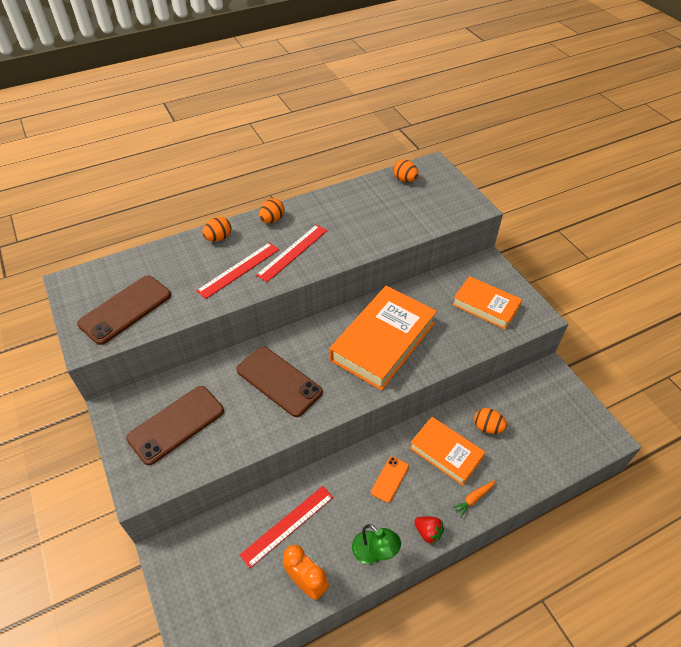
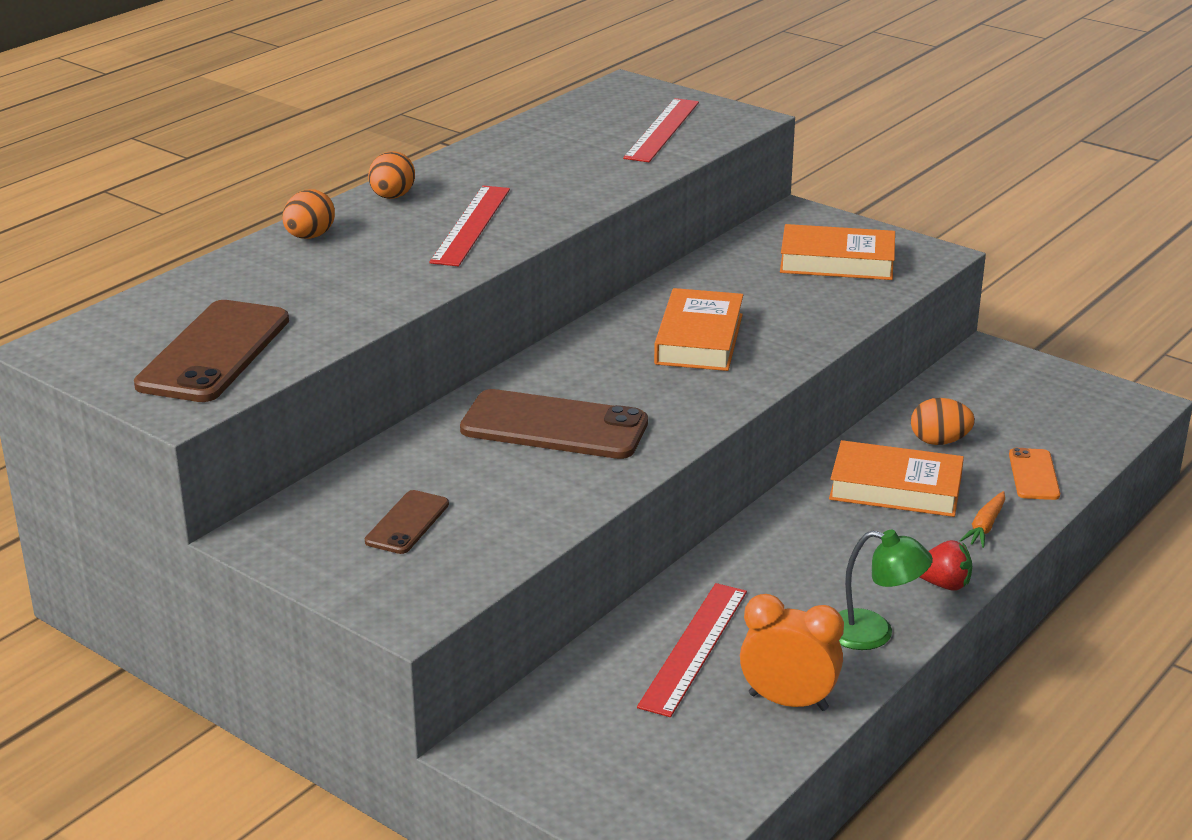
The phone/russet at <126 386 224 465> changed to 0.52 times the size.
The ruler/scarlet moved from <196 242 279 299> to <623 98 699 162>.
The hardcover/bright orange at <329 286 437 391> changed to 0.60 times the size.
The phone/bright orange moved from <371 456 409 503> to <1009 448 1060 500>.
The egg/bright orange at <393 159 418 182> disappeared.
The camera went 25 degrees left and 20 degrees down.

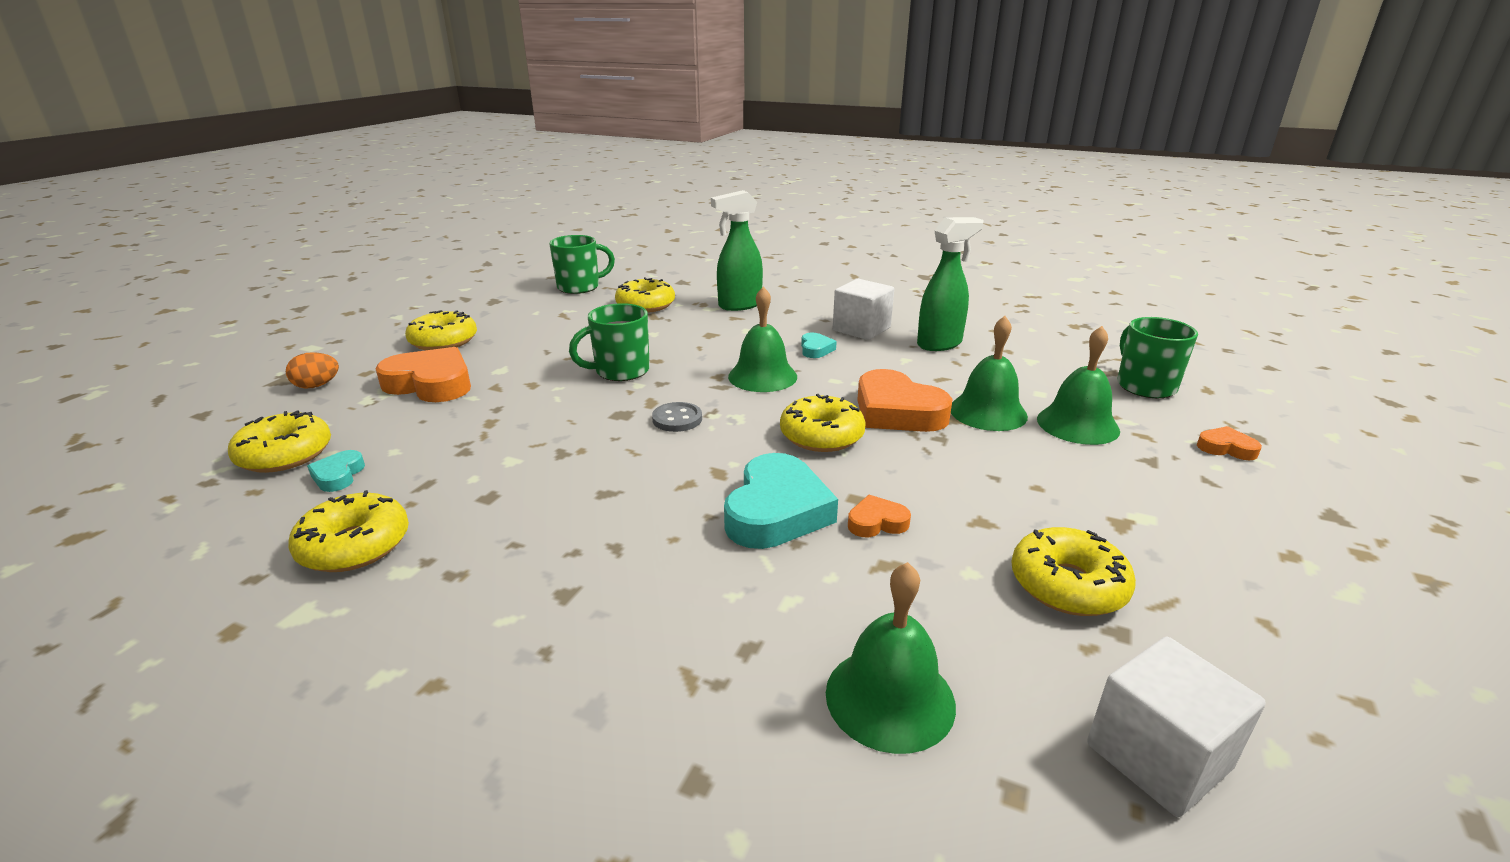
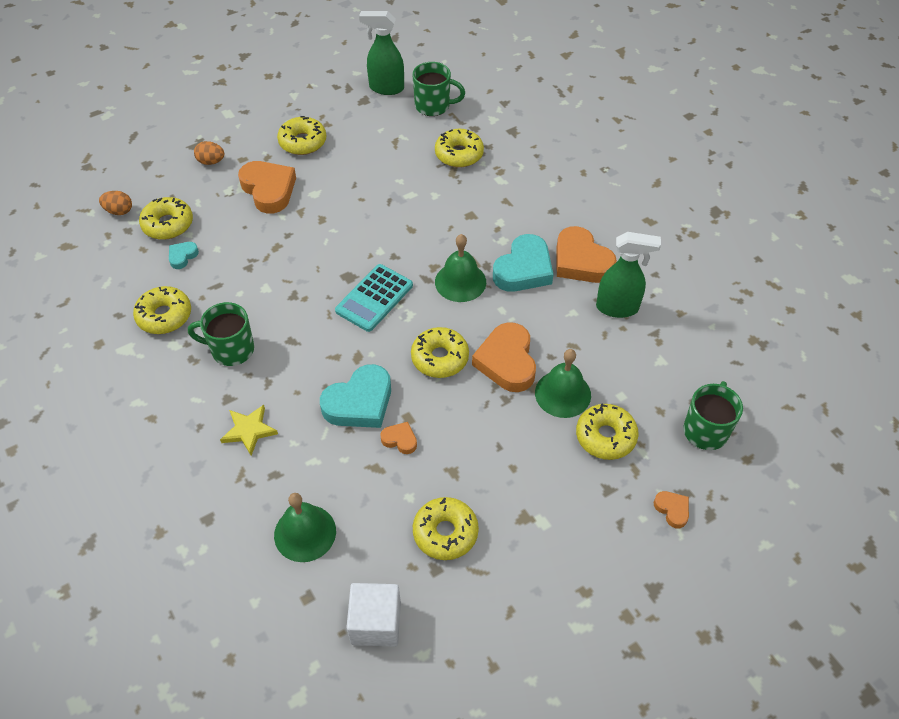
The egg/bright orange at <99 191 132 215> appeared.
The mug/leaf-green moved from <569 303 650 381> to <188 302 254 366>.
The star/bright yellow at <220 405 278 456> appeared.
The sewing button/ash-grey at <652 402 702 432> was replaced by the adding machine/turquoise at <335 264 413 332>.
The spray bottle/leaf-green moved from <711 190 763 311> to <359 11 404 95>.
The heart shape/turquoise at <801 332 837 358> changed to 2.07 times the size.
The cube/pure white at <833 279 894 340> was replaced by the heart shape/bright orange at <557 226 617 283>.
The hand bell/leaf-green at <1037 326 1120 445> was replaced by the donut/bright yellow at <576 403 639 460>.
The camera went 35 degrees right and 25 degrees up.

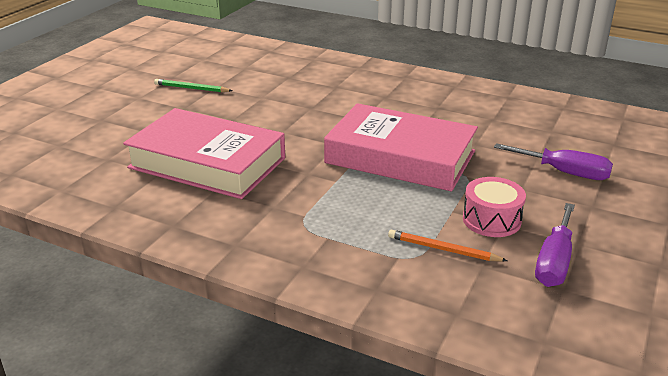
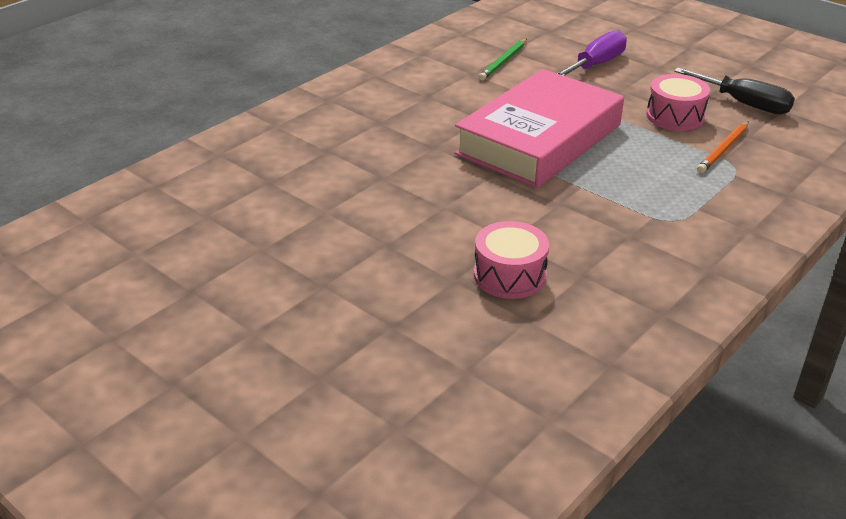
The hardcover/pink at <123 108 285 199> was replaced by the drum/pink at <474 221 549 299>.
The lead pencil/leaf-green moved from <154 79 232 92> to <478 39 527 80>.
The flat screwdriver/purple at <535 203 575 287> became the flat screwdriver/black at <674 68 795 115>.
The camera went 75 degrees left and 5 degrees up.

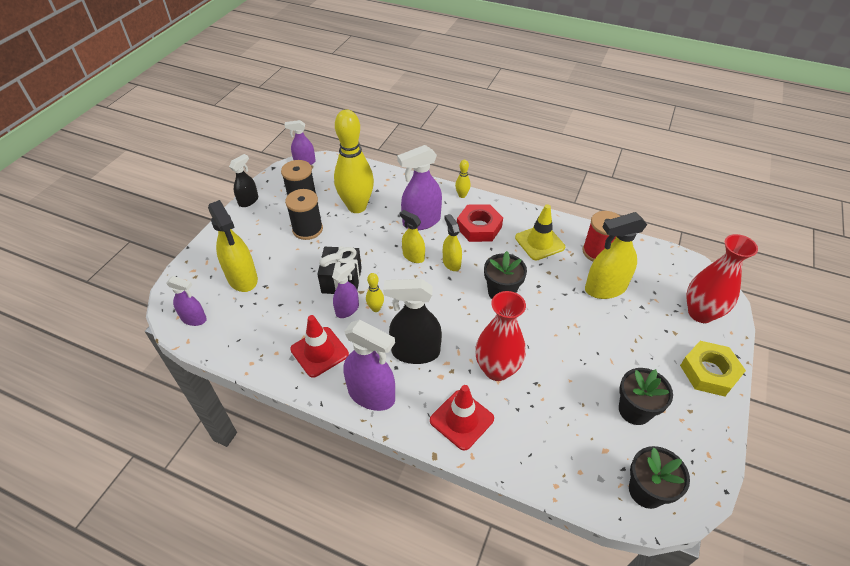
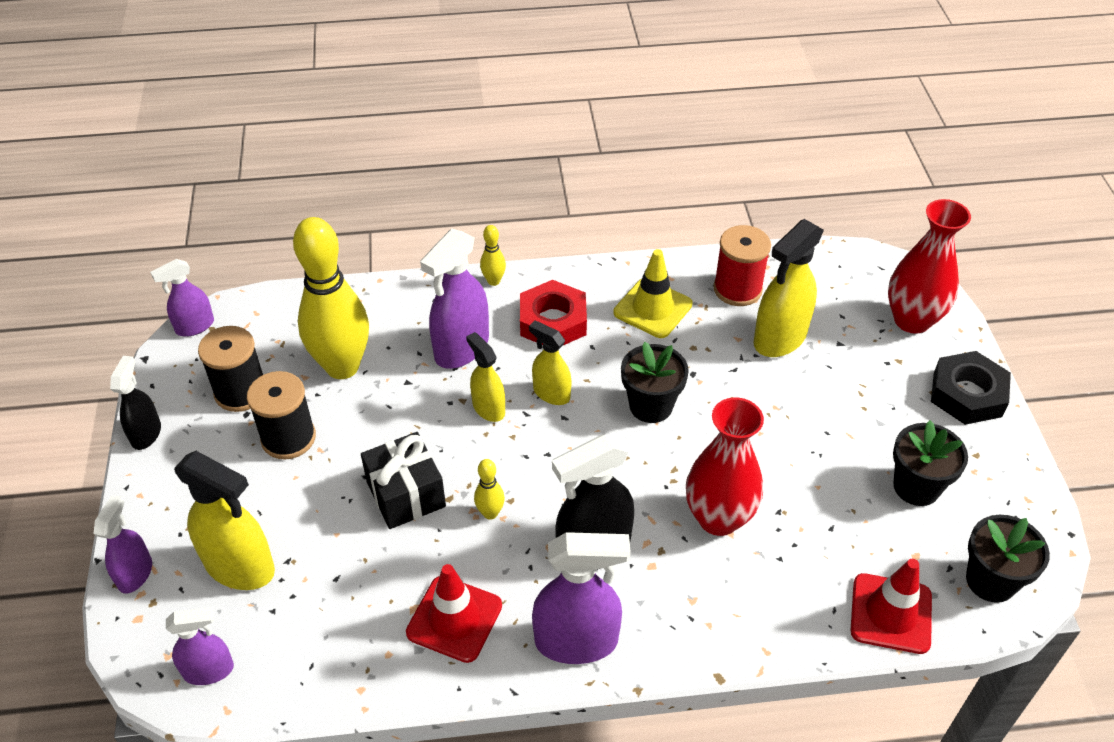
The spray bottle/purple moved from <332 261 359 318> to <93 495 152 594>.
The spray bottle/bright yellow at <400 210 425 263> turned 45 degrees clockwise.
The traffic cone/scarlet moved from <430 385 494 451> to <850 559 932 654>.
The nut/bright yellow at <680 341 746 397> became the nut/black at <931 351 1011 425>.
The camera went 30 degrees left and 0 degrees up.

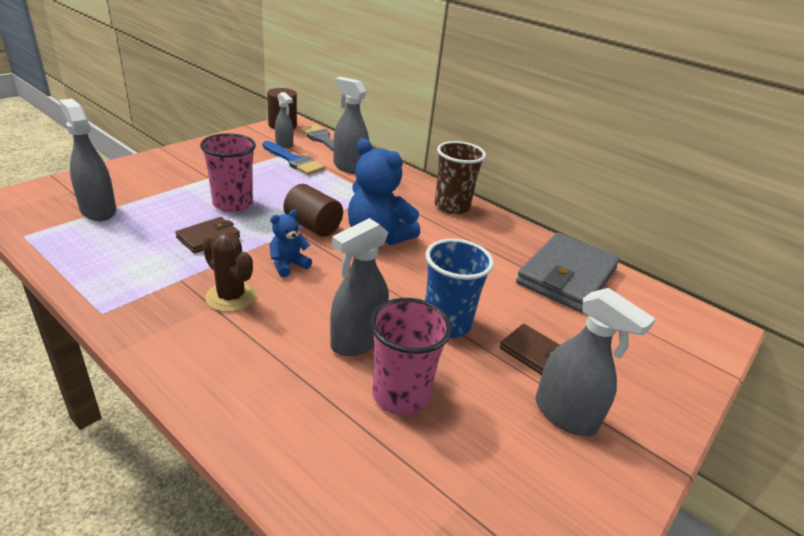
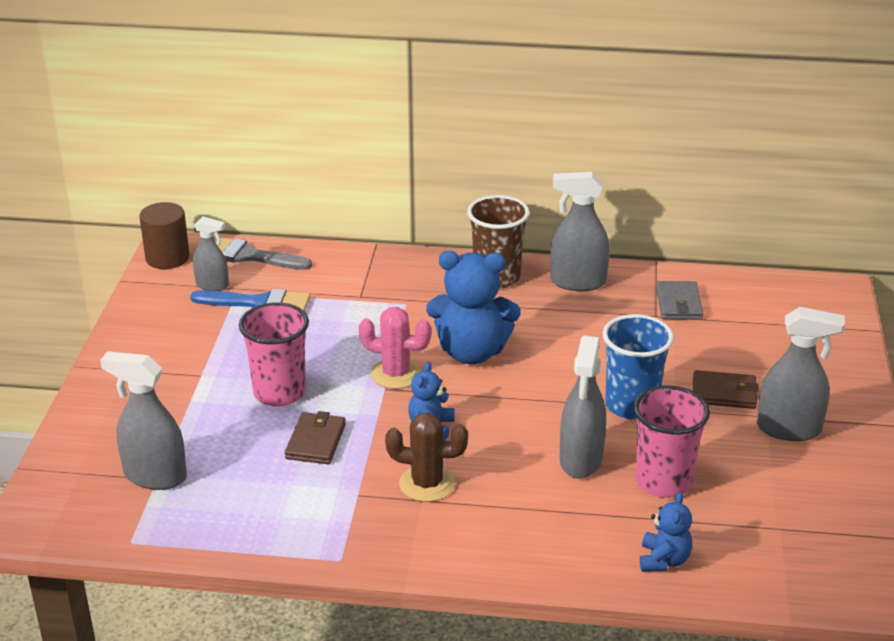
The cylinder shape/russet at <284 184 343 237> was replaced by the cactus/pink at <359 307 431 389>.
The spray bottle/ash-grey moved from <333 77 369 174> to <550 172 610 291>.
The stuffed bear/blue at <640 492 692 572> appeared.
The billfold/ash-grey at <516 233 620 313> changed to 0.50 times the size.
The camera went 30 degrees left and 0 degrees up.

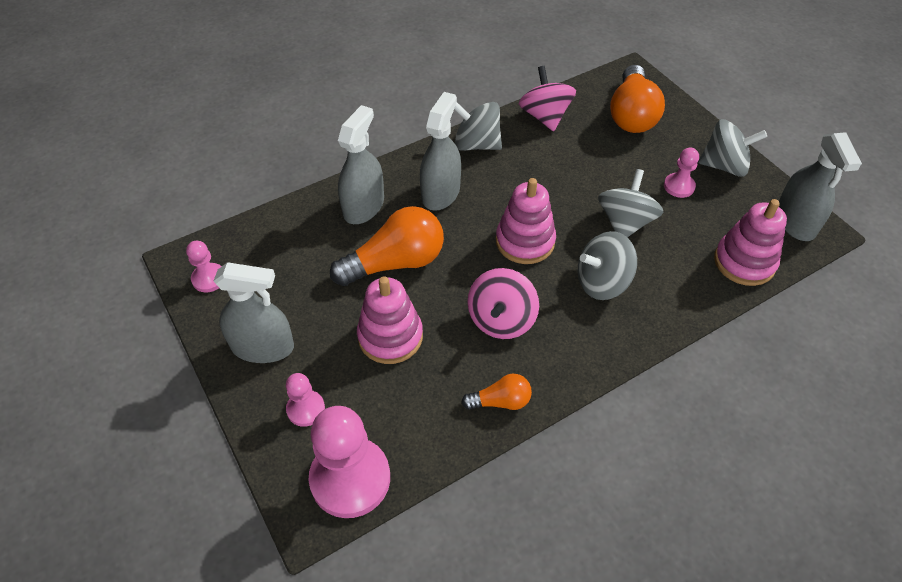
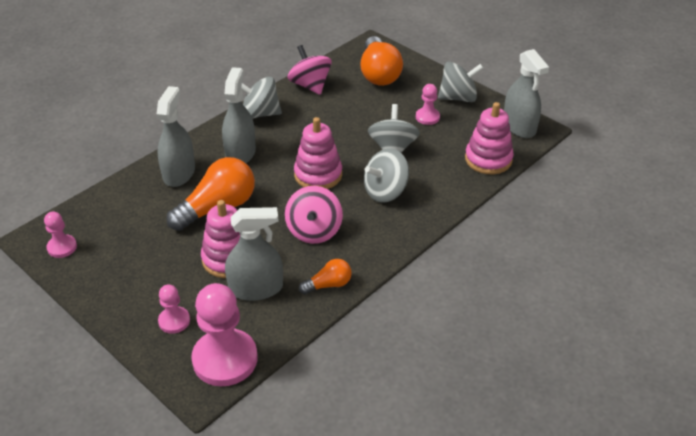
The spray bottle/ash-grey moved from <214 262 294 363> to <225 207 283 301>.
The camera went 15 degrees left and 10 degrees down.

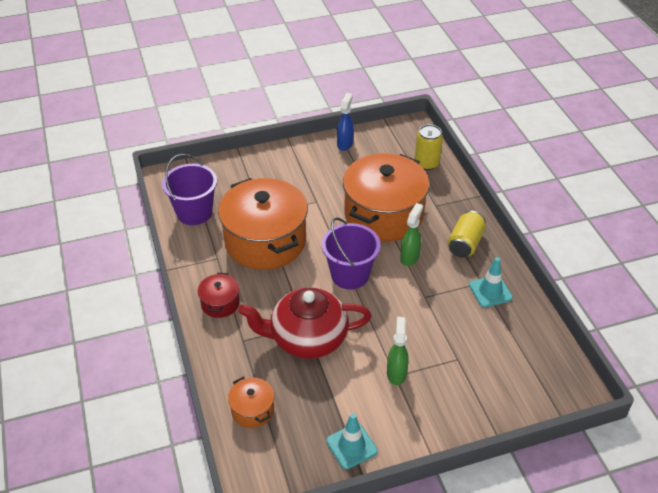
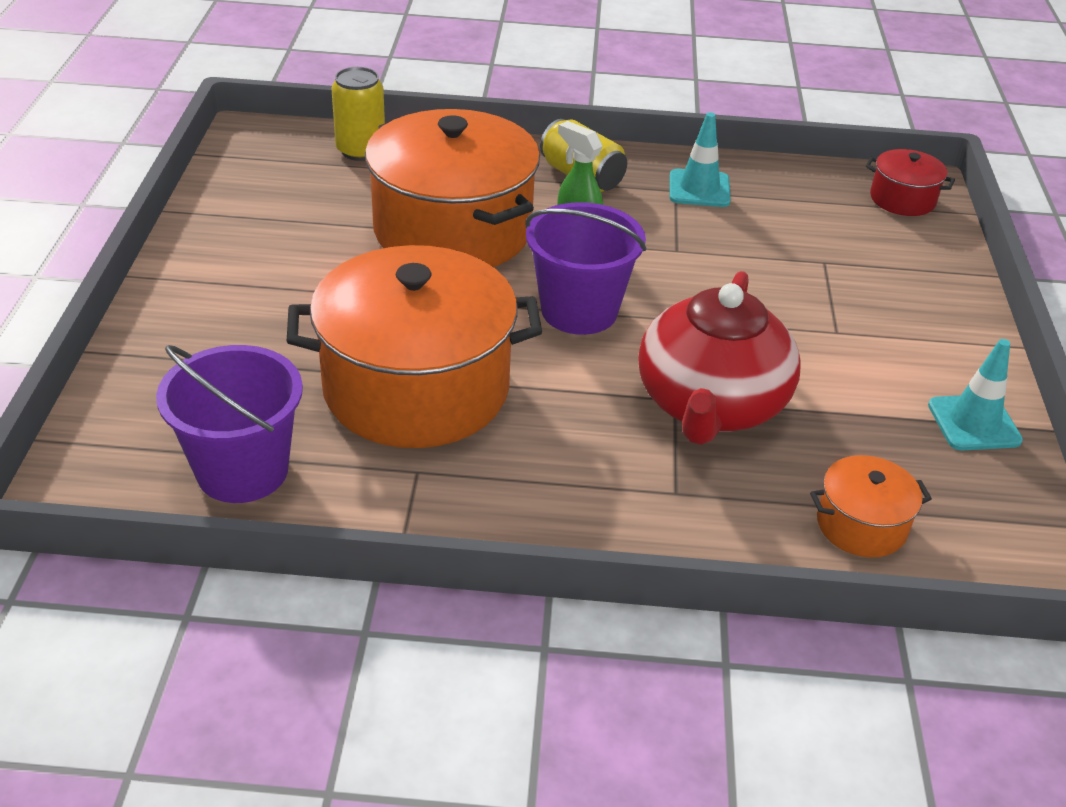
The cooking pot/scarlet moved from <198 273 240 318> to <866 149 955 216>.
The spray bottle/blue at <337 93 354 151> disappeared.
The spray bottle/leaf-green at <387 317 409 385> disappeared.
The camera went 70 degrees left and 5 degrees down.

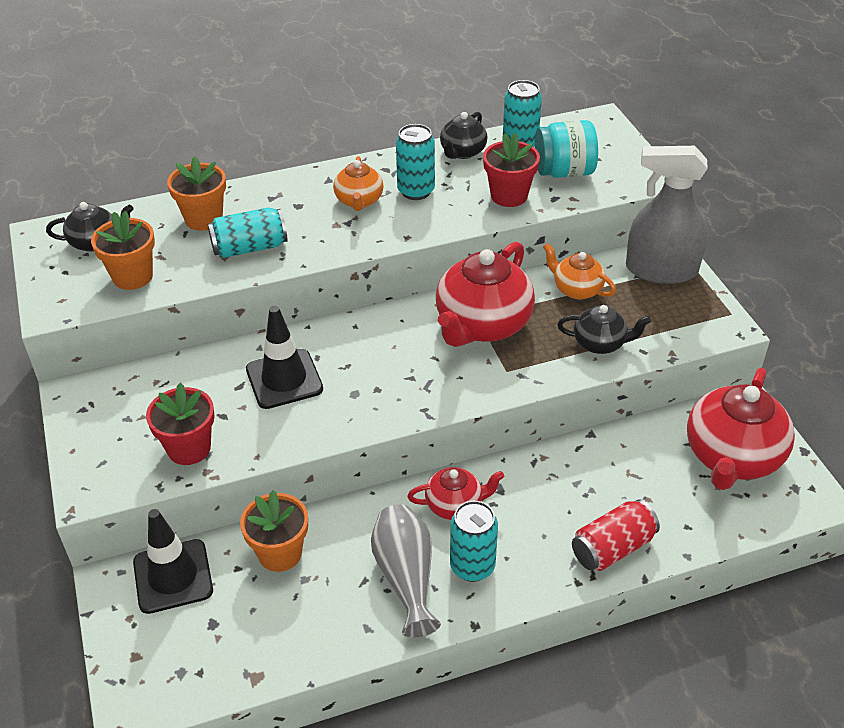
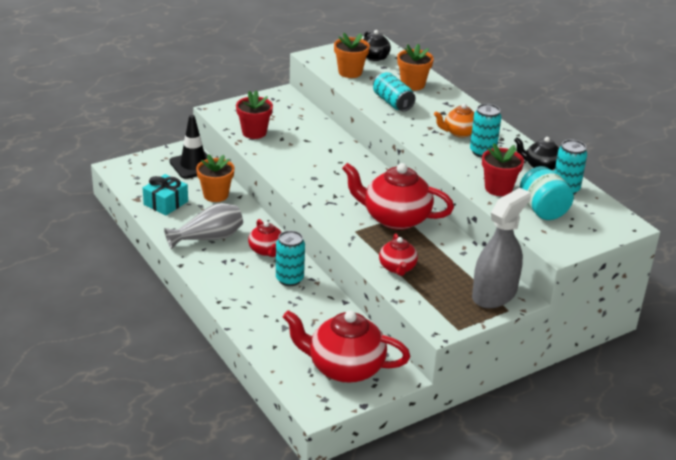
The present/turquoise at <143 174 188 215> appeared.
The can/turquoise moved from <450 501 498 582> to <276 231 305 286>.
The tea pot/black at <557 305 651 354> became the tea pot/scarlet at <379 233 418 276>.
The spray bottle/ash-grey at <626 146 708 284> turned 45 degrees clockwise.
The traffic cone/black at <246 306 323 409> disappeared.
The tea pot/bright orange at <543 243 616 299> disappeared.
The can/scarlet at <572 499 660 571> disappeared.
The camera went 75 degrees right and 10 degrees down.

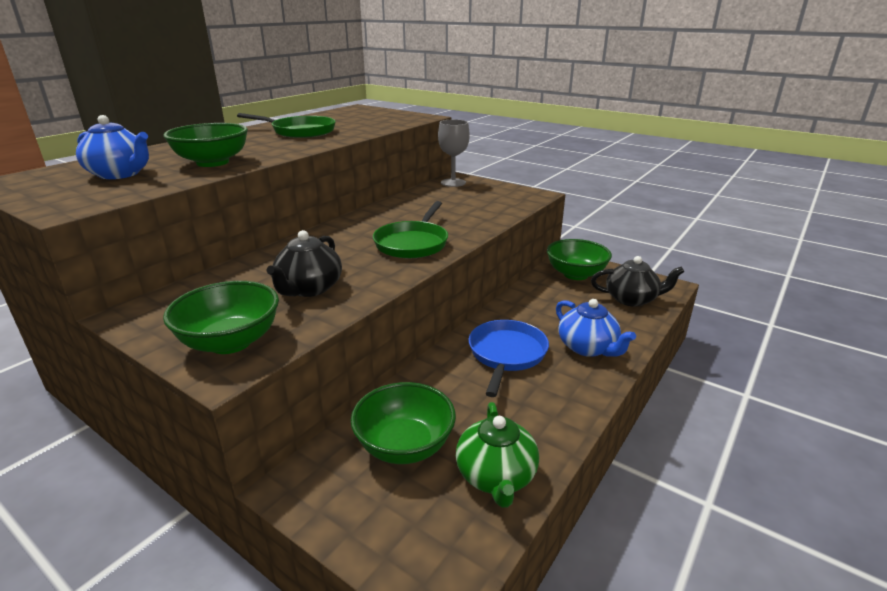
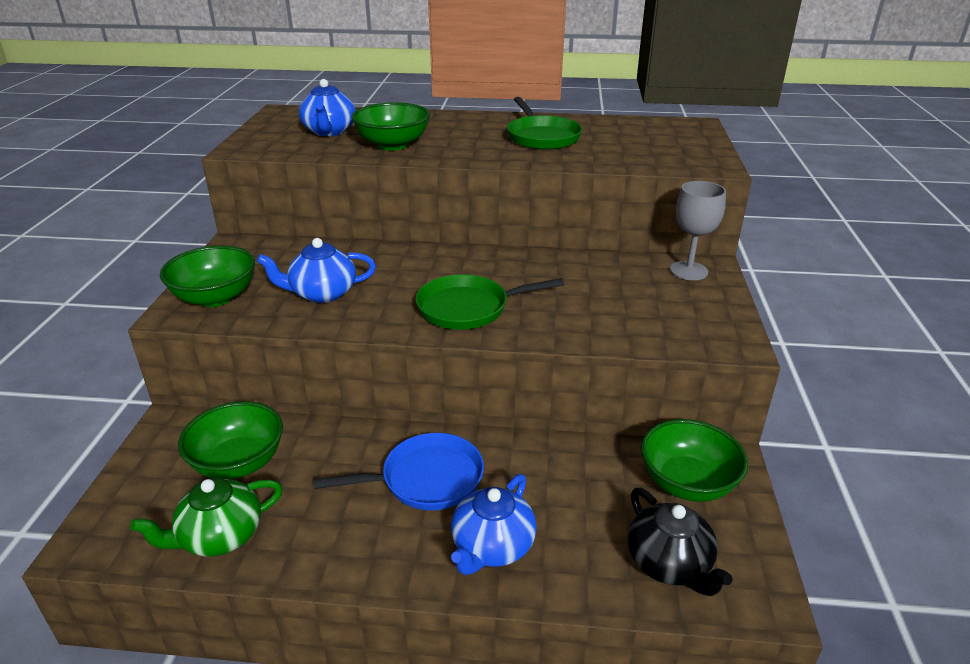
The tea pot/black at <266 230 342 297> became the tea pot/blue at <257 238 376 303>.
The camera went 60 degrees right and 5 degrees up.

